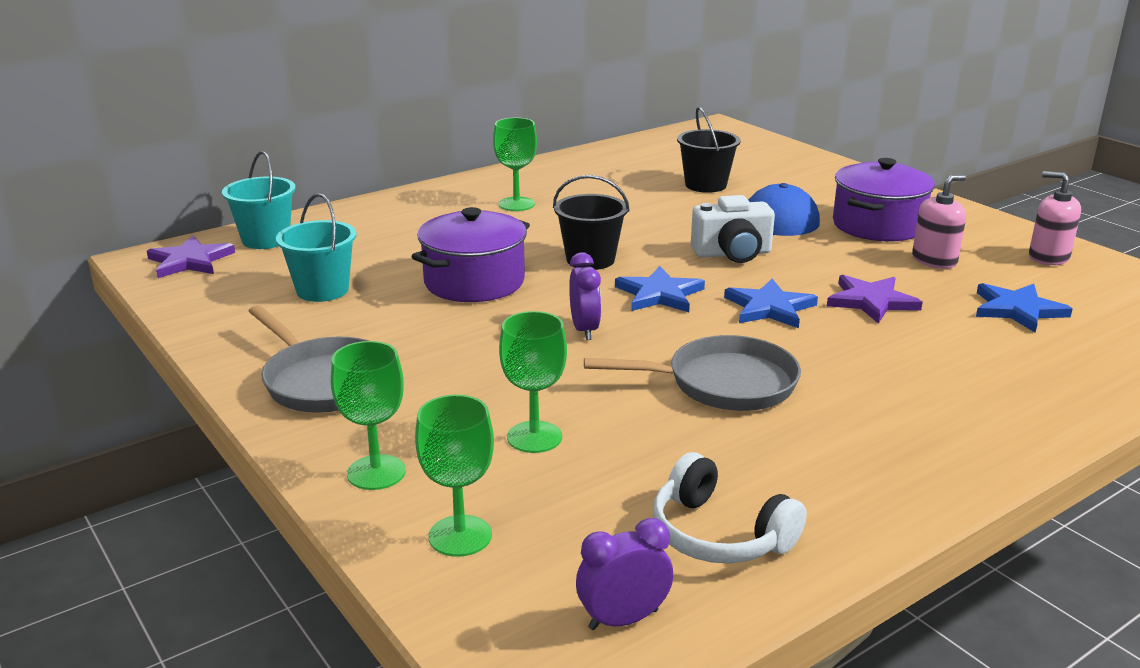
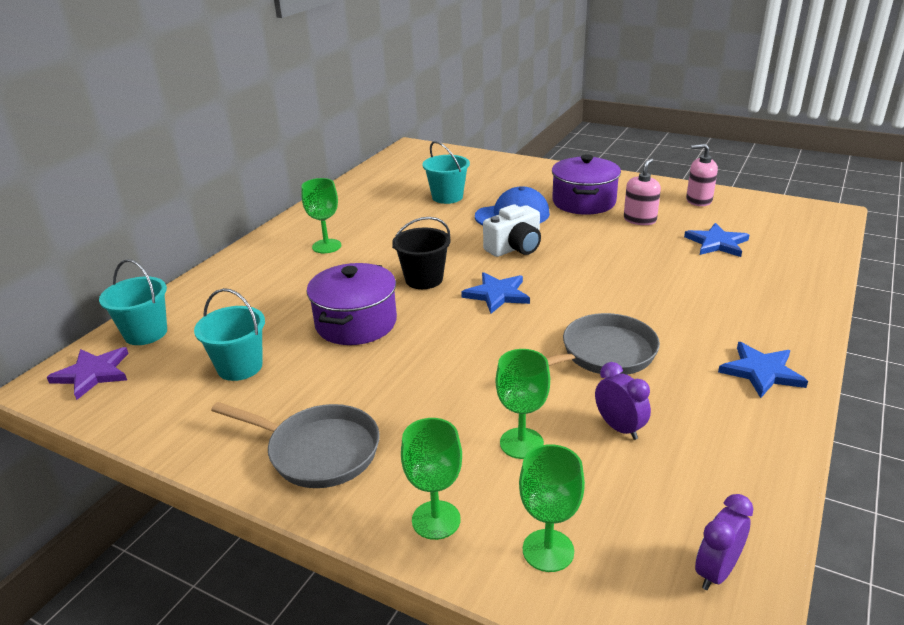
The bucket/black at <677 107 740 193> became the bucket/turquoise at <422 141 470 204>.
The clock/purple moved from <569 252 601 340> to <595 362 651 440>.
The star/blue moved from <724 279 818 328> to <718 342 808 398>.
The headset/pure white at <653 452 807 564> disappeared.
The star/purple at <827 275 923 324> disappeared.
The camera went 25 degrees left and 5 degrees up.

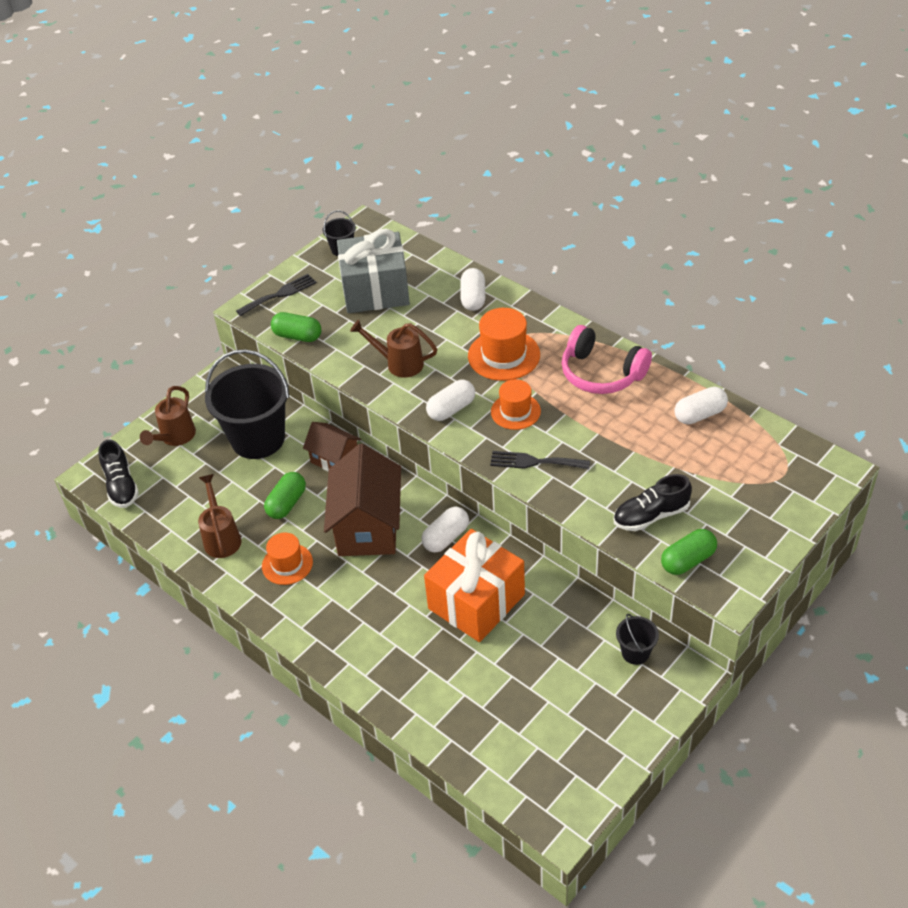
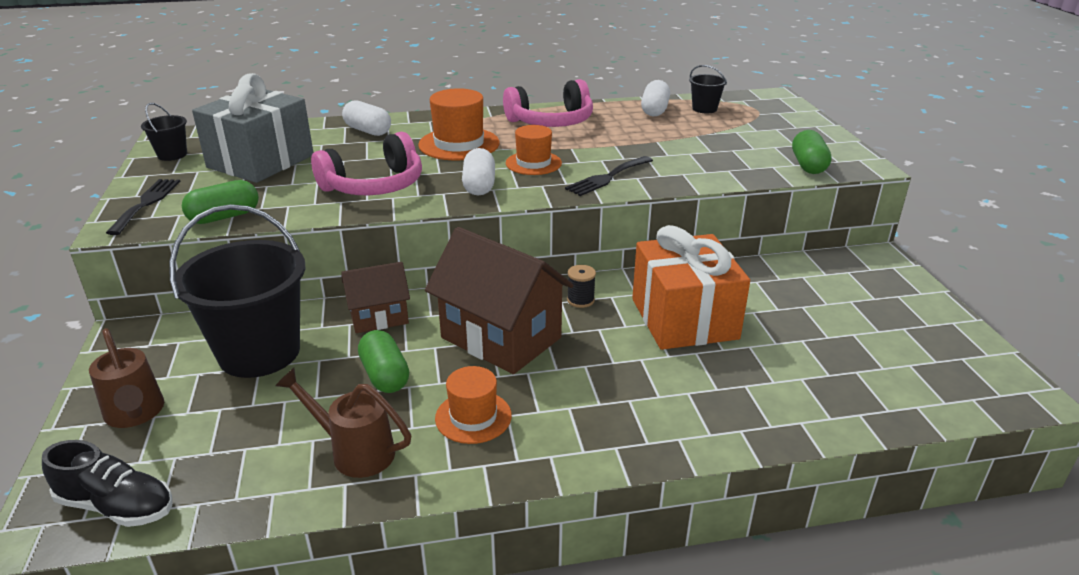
The watering pot/russet at <350 320 437 378> was replaced by the headset/pink at <311 132 422 195>.
The capsule/pure white at <422 506 469 553> was replaced by the spool/black at <567 265 596 308>.
The bucket/black moved from <616 614 659 665> to <689 65 727 113>.
The sneaker/black at <614 474 692 531> disappeared.
The camera went 55 degrees left and 15 degrees down.

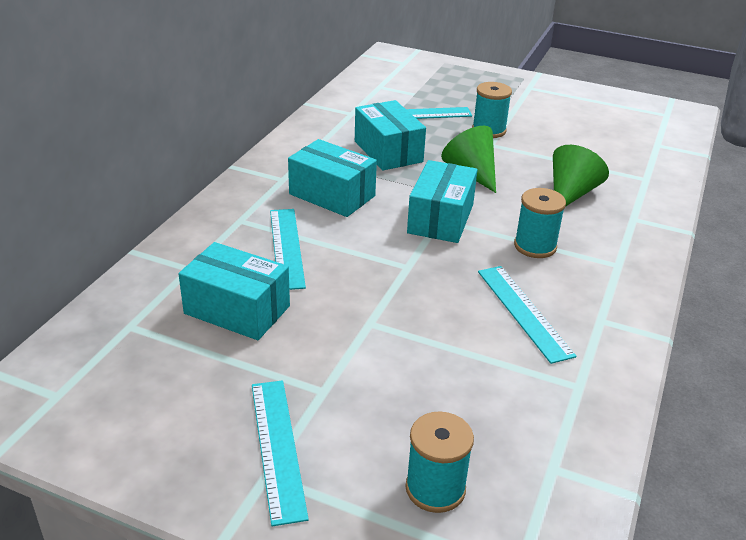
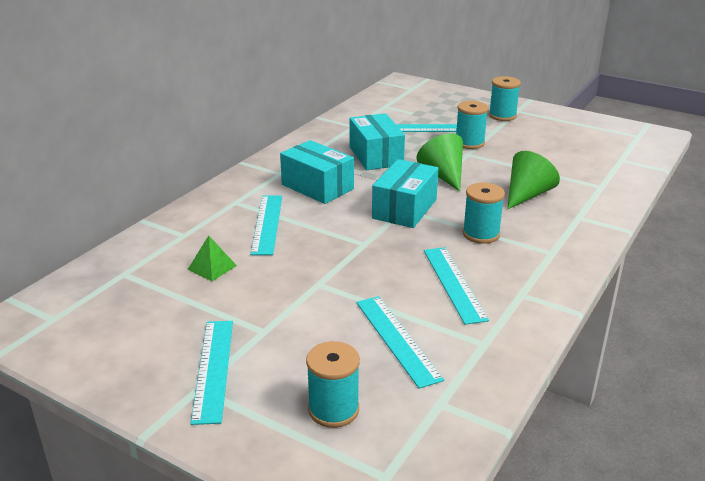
The package/turquoise at <179 242 290 340> was replaced by the pyramid/leaf-green at <187 235 237 281>.
The ruler/turquoise at <356 296 444 389> appeared.
The spool/turquoise at <489 76 521 121> appeared.
The camera went 10 degrees right and 5 degrees down.

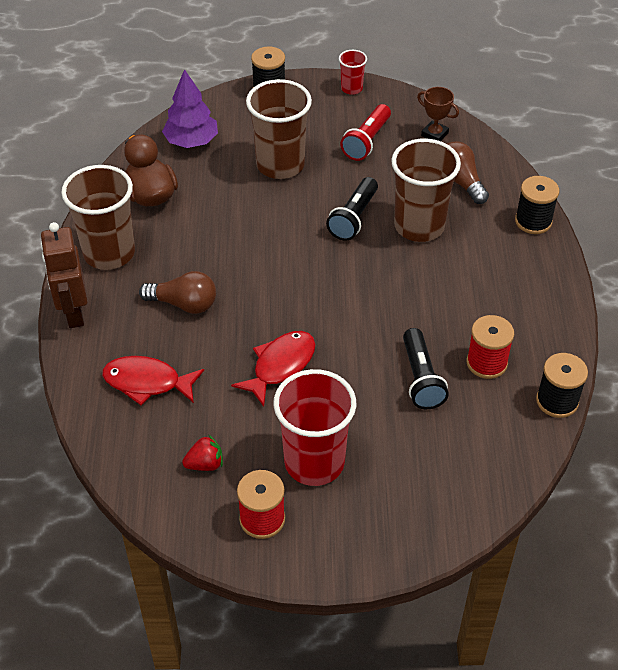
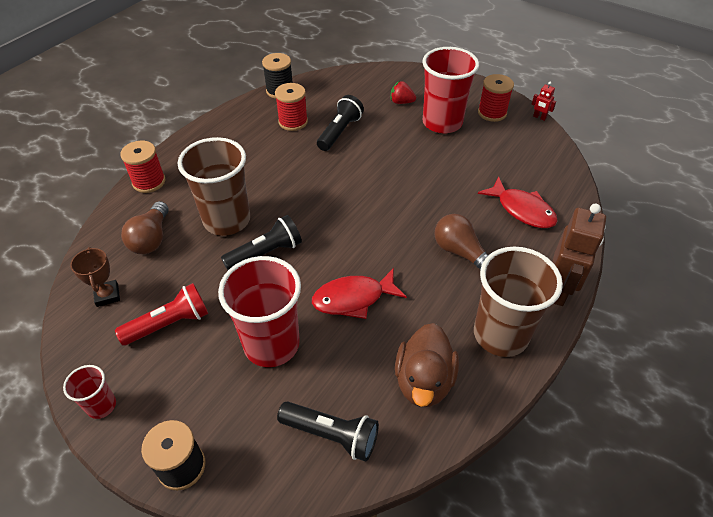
The spool/black at <515 176 559 234> became the spool/scarlet at <120 141 165 193>.
The cup/russet at <246 79 312 179> became the cup/scarlet at <218 256 301 367>.
The toy tree/purple at <162 69 218 148> was replaced by the flashlight/black at <277 401 379 462>.
The toy fish/scarlet moved from <231 331 315 407> to <312 268 407 319>.
The berry/scarlet moved from <182 435 223 471> to <390 81 416 104>.
The robot figure/scarlet at <532 82 556 121> appeared.
The camera went 145 degrees left and 0 degrees up.

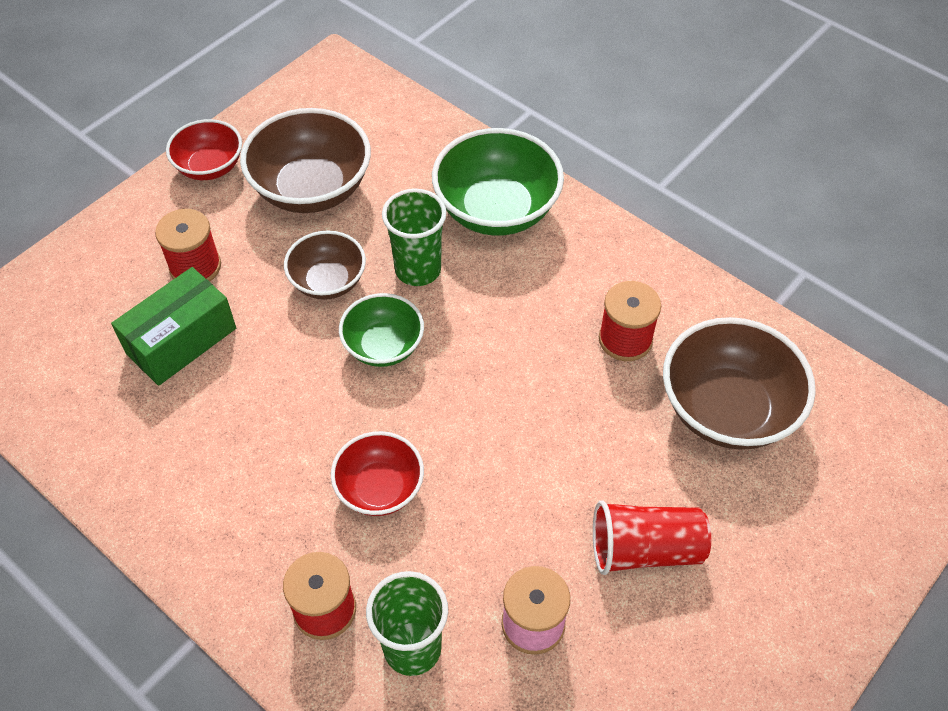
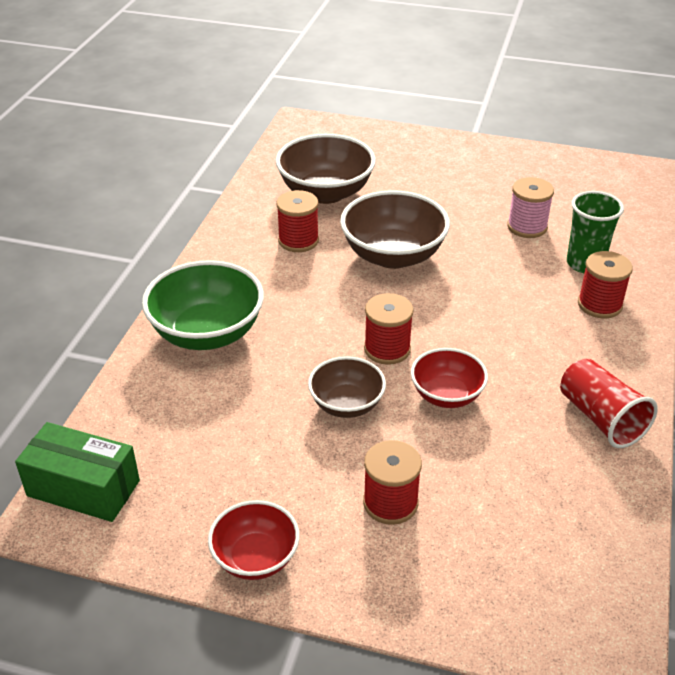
The package/leaf-green moved from <111 267 236 386> to <15 422 140 522>.
The serving bowl/russet moved from <240 108 371 213> to <340 190 450 269>.
The serving bowl/leaf-green at <339 293 424 367> was replaced by the spool/scarlet at <364 293 414 365>.
The serving bowl/scarlet moved from <331 431 424 516> to <411 348 488 408>.
The cup/scarlet moved from <593 500 711 575> to <560 359 658 448>.
The cup/leaf-green at <382 189 447 286> disappeared.
The camera went 115 degrees left and 15 degrees down.

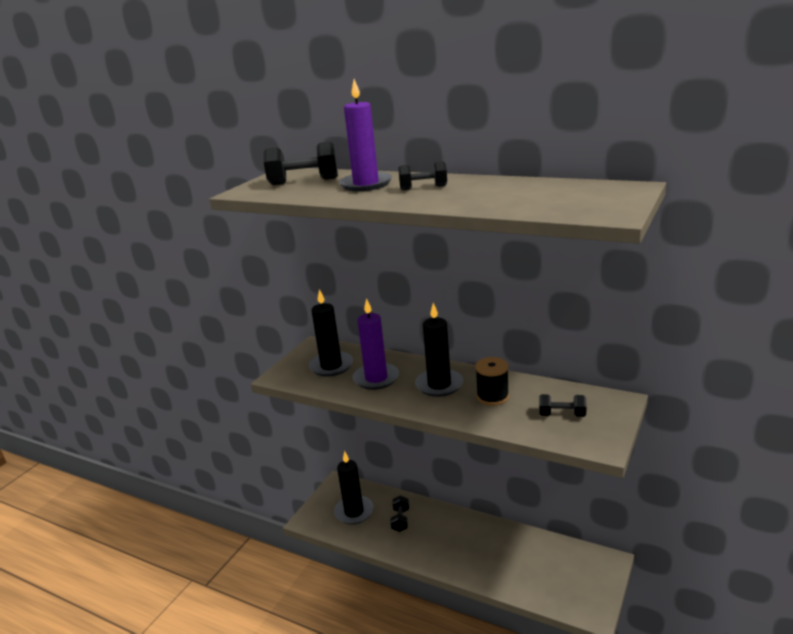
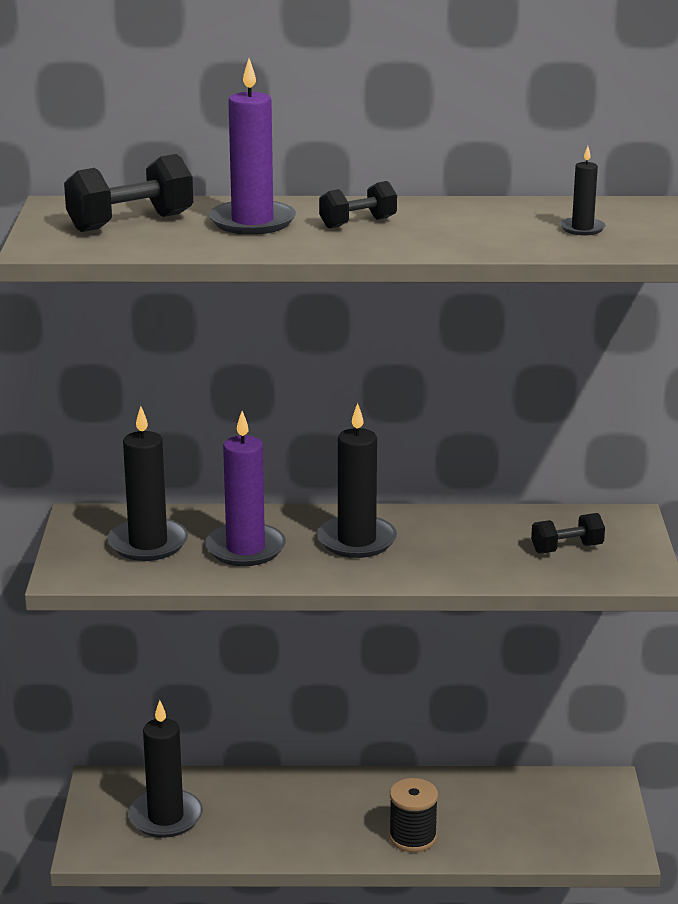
The spool/black moved from <475 357 509 406> to <389 778 438 852>.
The candle/black at <560 146 606 235> appeared.
The free weight/black at <390 496 409 532> disappeared.
The camera went 30 degrees left and 0 degrees up.

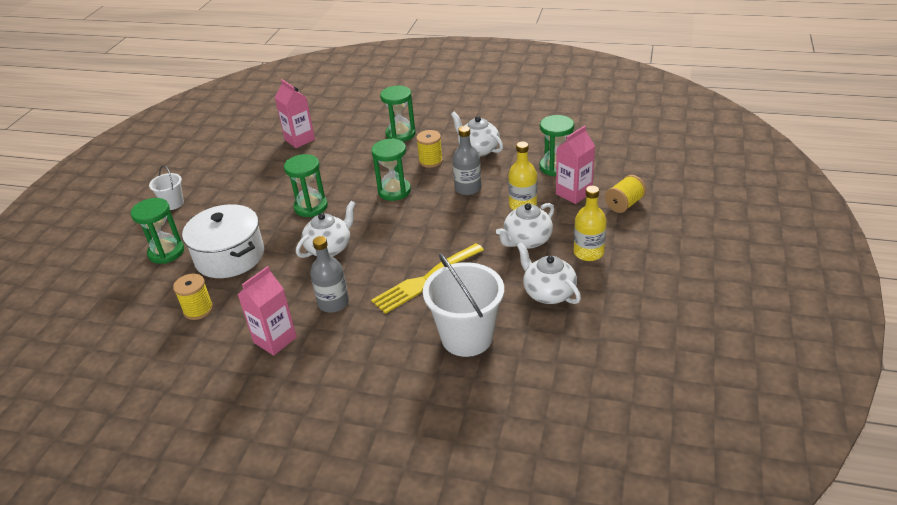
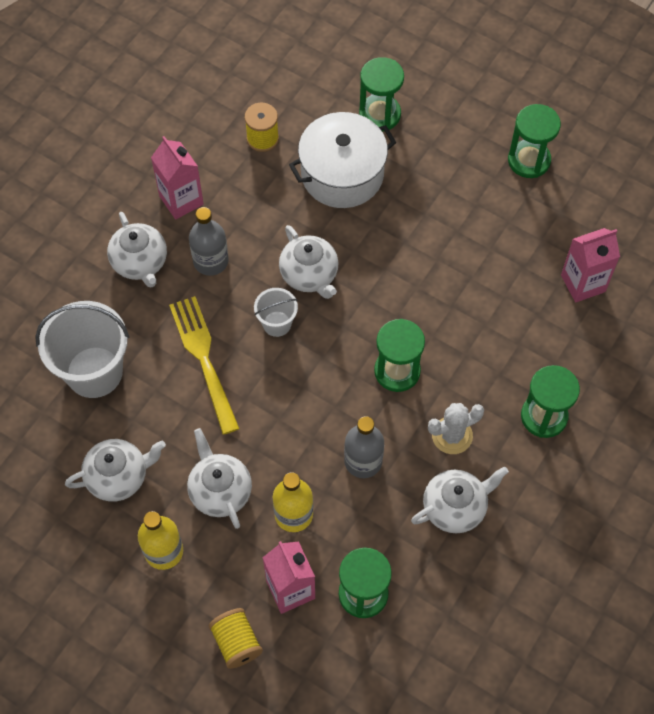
The tea pot/pure white at <107 212 167 287> appeared.
The bucket/pure white moved from <149 165 184 210> to <254 288 298 337>.
The spool/bright yellow at <416 130 443 168> was replaced by the cactus/pure white at <428 403 484 454>.
The hourglass/leaf-green moved from <284 154 328 217> to <508 104 561 178>.
The camera went 105 degrees right and 25 degrees up.

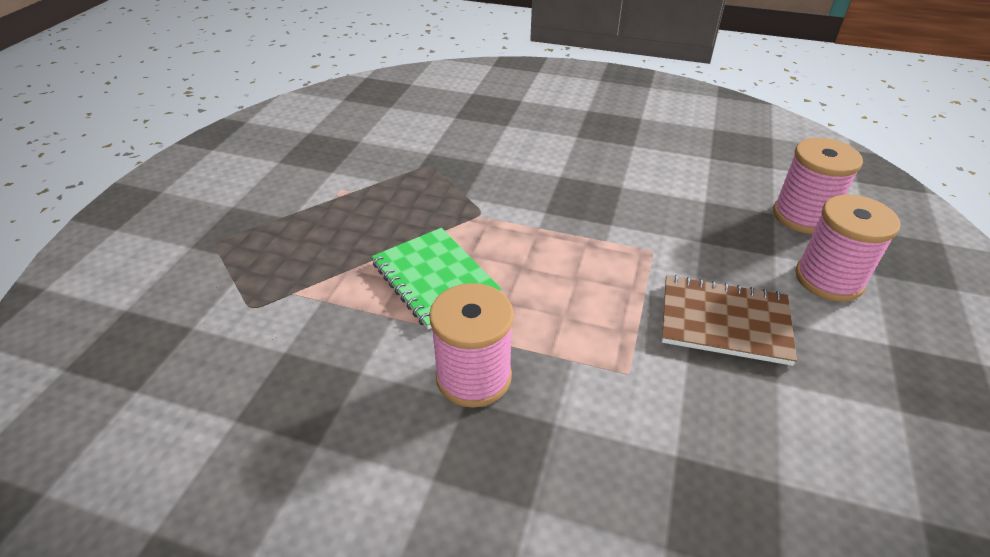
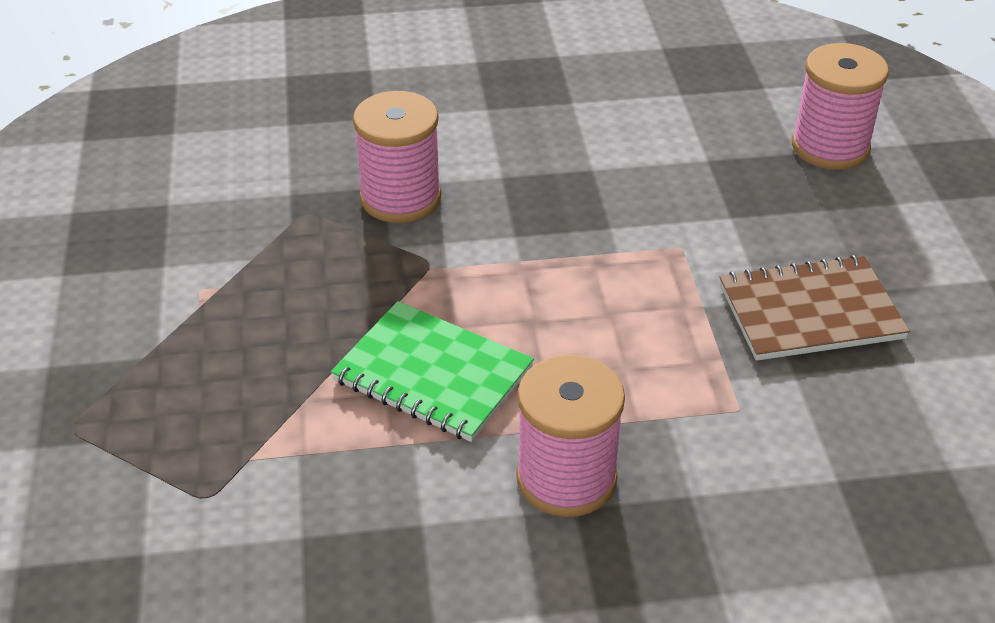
The spool/pink moved from <795 194 900 302> to <353 91 441 223>.
The camera went 25 degrees left and 0 degrees up.

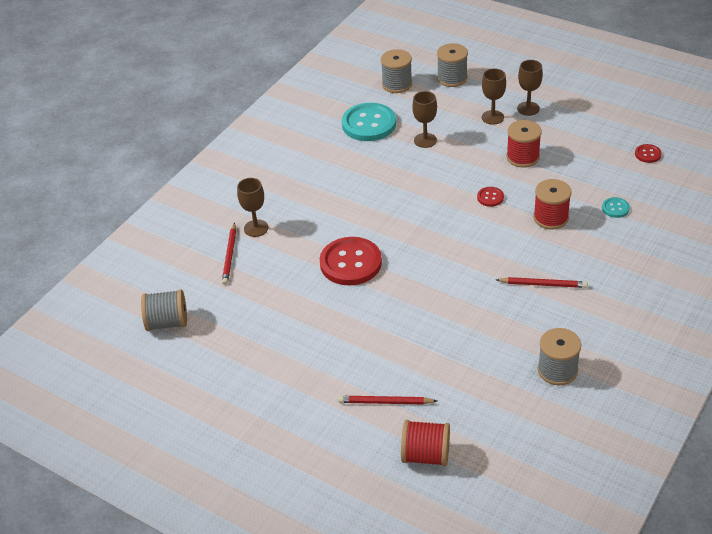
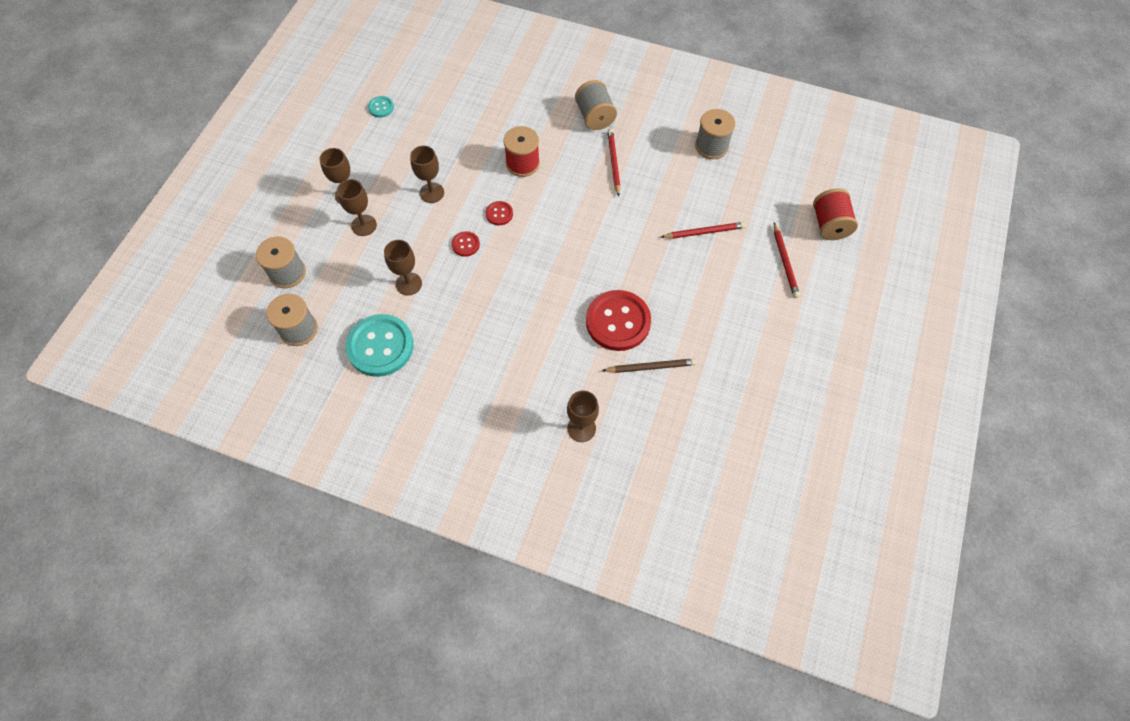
The sewing button/turquoise moved from <602 197 630 218> to <368 96 394 118>.
The spool/scarlet at <506 120 542 168> was replaced by the chalice/russet at <410 146 444 203>.
The sewing button/scarlet moved from <635 144 662 163> to <452 231 480 257>.
The spool/ash-grey moved from <141 289 187 331> to <575 80 617 130>.
The lead pencil/russet at <602 358 697 373> appeared.
The lead pencil/scarlet moved from <222 223 236 285> to <661 222 746 239>.
The camera went 105 degrees left and 20 degrees up.

